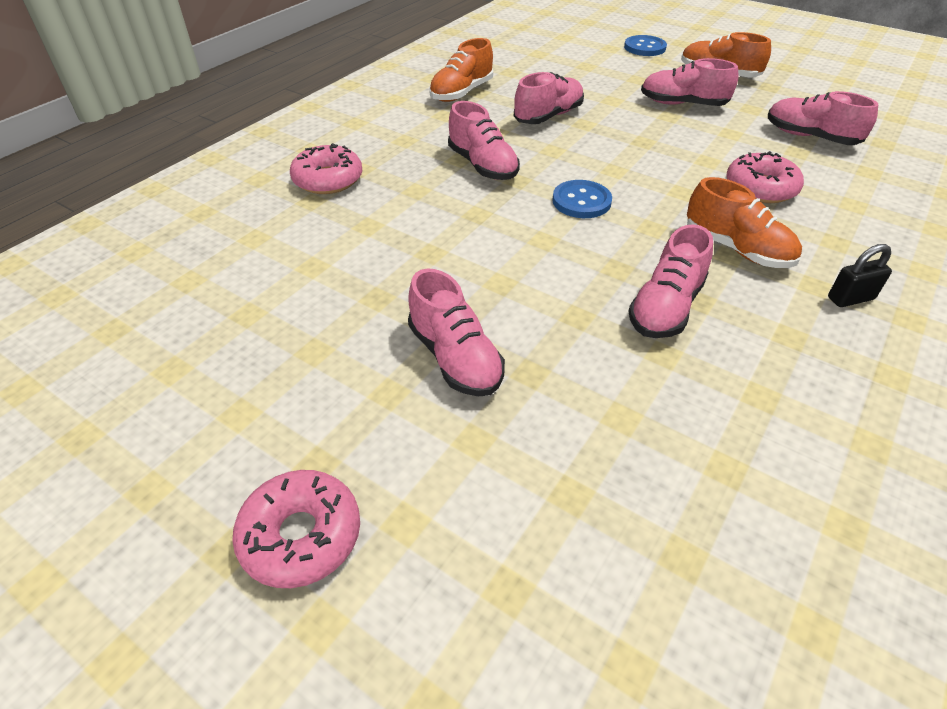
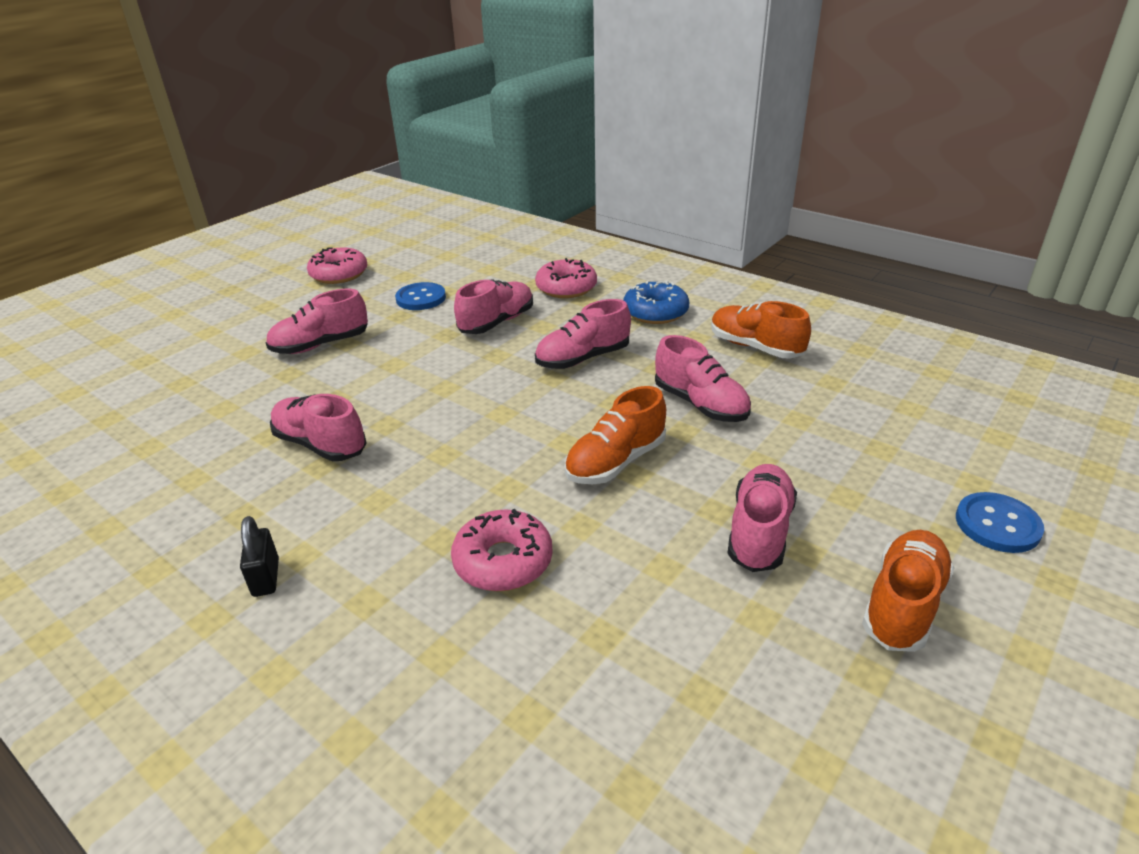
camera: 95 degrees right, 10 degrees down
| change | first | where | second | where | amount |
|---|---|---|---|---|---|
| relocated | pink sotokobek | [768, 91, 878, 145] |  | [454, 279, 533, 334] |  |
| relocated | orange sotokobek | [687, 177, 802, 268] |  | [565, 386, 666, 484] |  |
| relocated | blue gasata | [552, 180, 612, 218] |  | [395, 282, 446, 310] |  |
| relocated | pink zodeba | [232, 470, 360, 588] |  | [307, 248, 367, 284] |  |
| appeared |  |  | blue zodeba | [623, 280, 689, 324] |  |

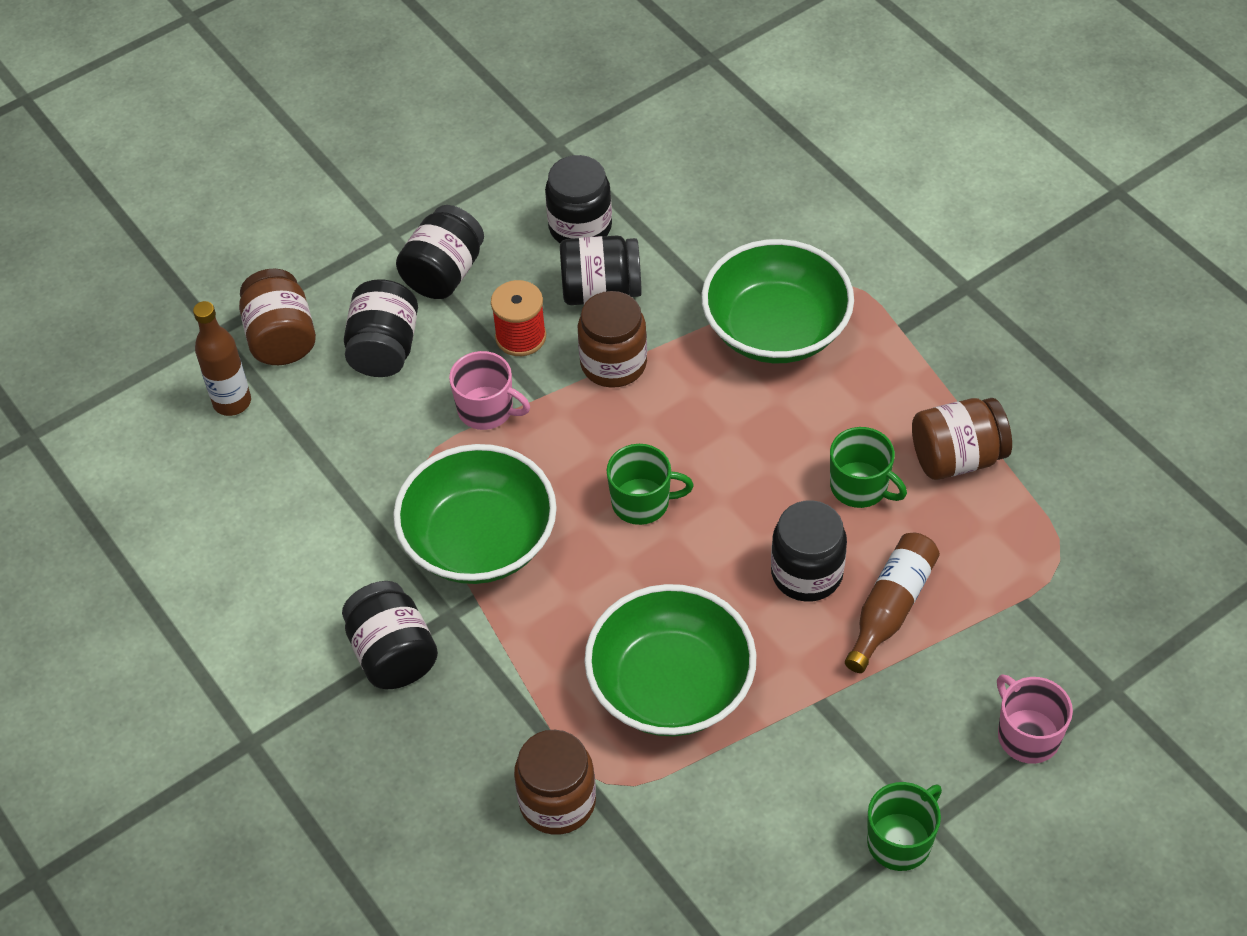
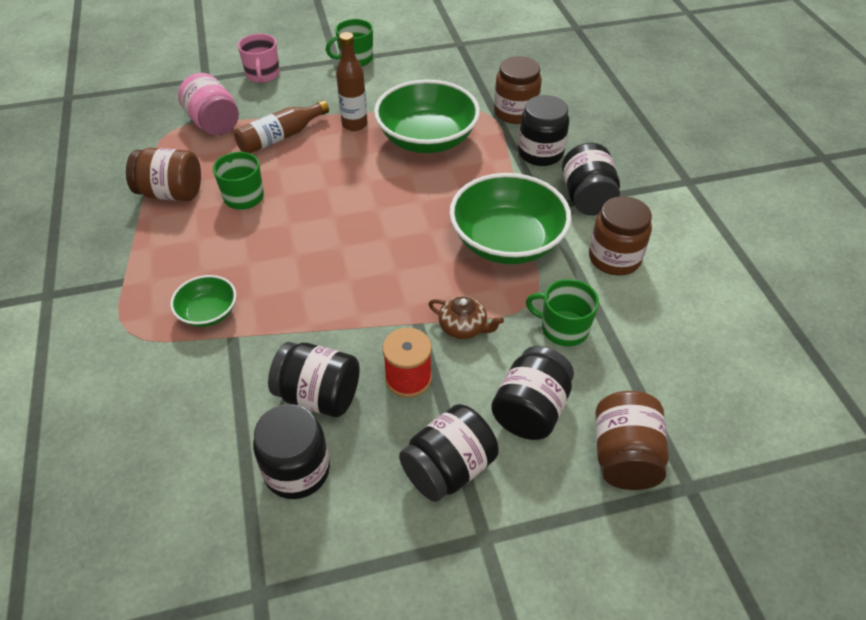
camera: 160 degrees left, 5 degrees down
| change | first | where | second | where | amount |
|---|---|---|---|---|---|
| size | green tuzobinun | [701, 239, 854, 363] |  | [170, 275, 236, 327] | x0.50 |
| relocated | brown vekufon | [578, 291, 647, 388] |  | [589, 196, 652, 276] |  |
| relocated | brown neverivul | [193, 301, 251, 416] |  | [336, 32, 368, 131] |  |
| exchanged | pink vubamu | [449, 351, 530, 430] | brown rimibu | [428, 296, 504, 339] |  |
| relocated | green vubamu | [606, 444, 694, 525] |  | [526, 279, 599, 346] |  |
| relocated | black vekufon | [771, 500, 847, 602] |  | [518, 95, 569, 166] |  |
| appeared |  |  | pink vekufon | [178, 73, 239, 135] |  |

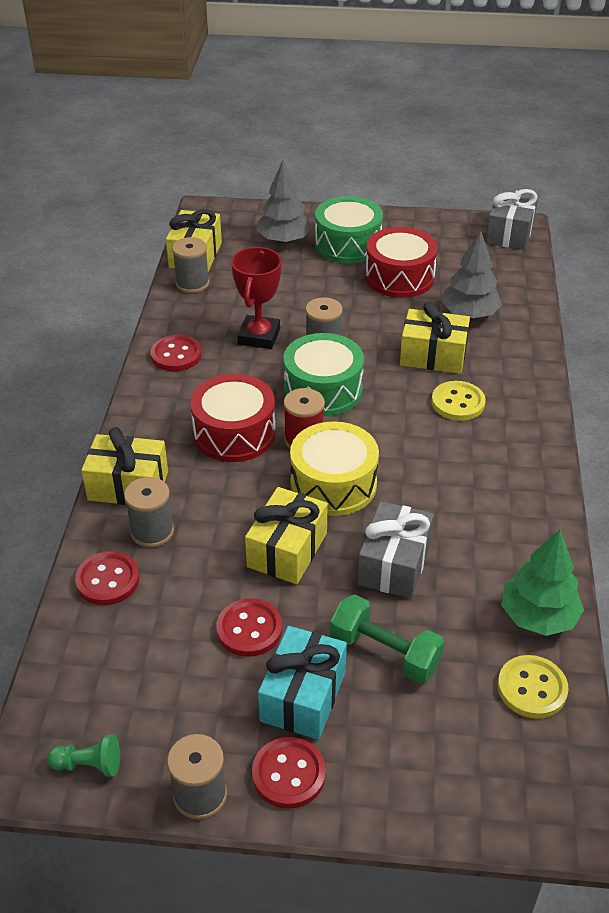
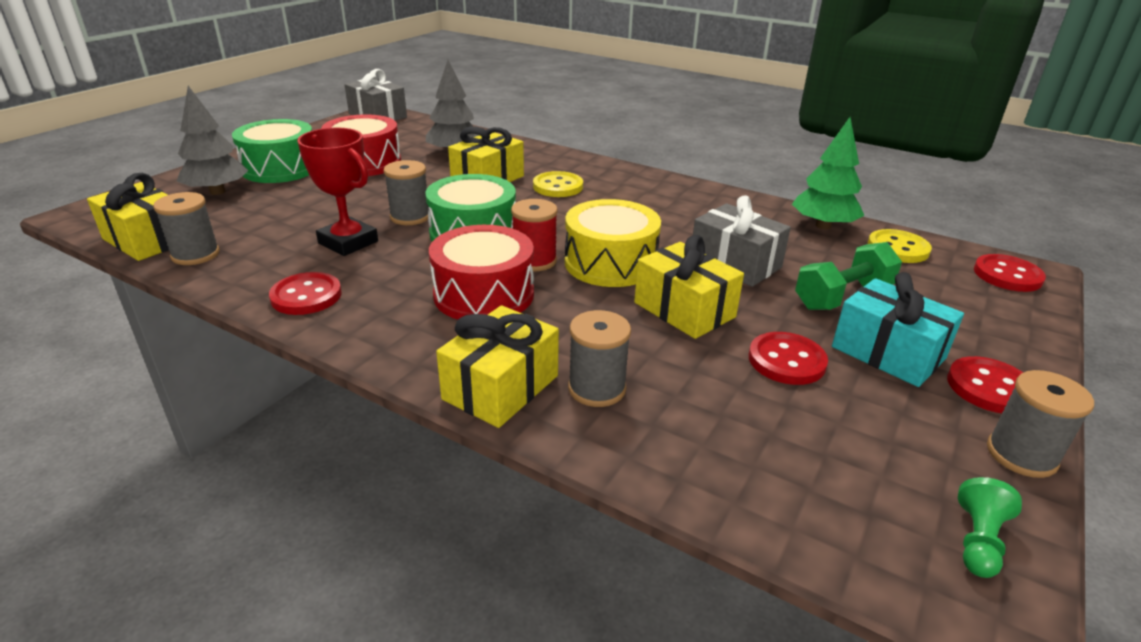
camera: 65 degrees left, 10 degrees down
| change | first | where | second | where | amount |
|---|---|---|---|---|---|
| relocated | red gasata | [75, 551, 139, 605] |  | [974, 254, 1046, 292] |  |

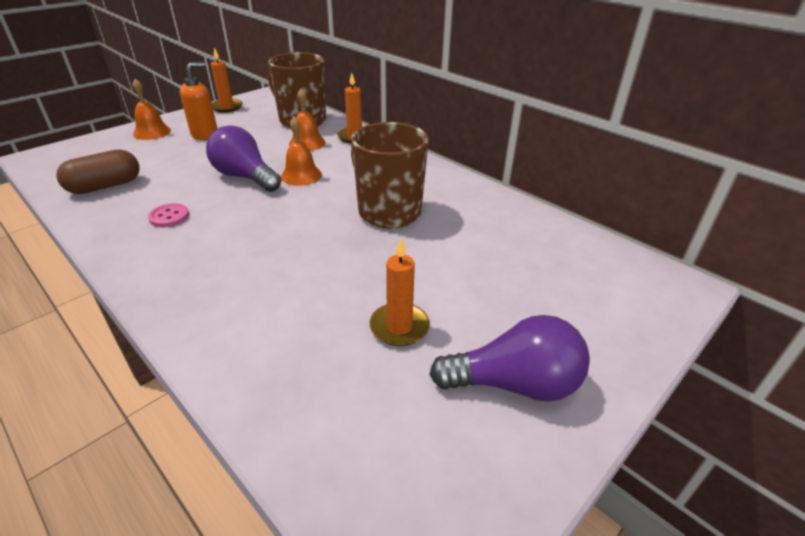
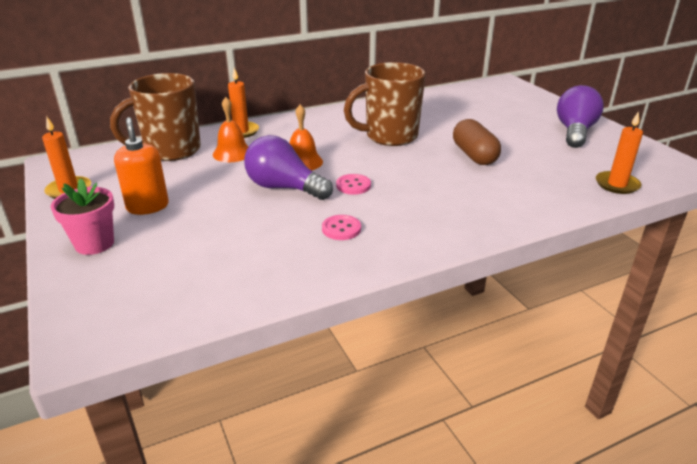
camera: 70 degrees left, 5 degrees down
| change | first | where | second | where | amount |
|---|---|---|---|---|---|
| exchanged | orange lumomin | [133, 79, 171, 140] | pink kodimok | [51, 179, 114, 255] |  |
| spun | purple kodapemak | [206, 125, 281, 192] |  | [244, 135, 333, 200] | 60 degrees clockwise |
| relocated | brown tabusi | [56, 149, 140, 194] |  | [453, 119, 501, 165] |  |
| relocated | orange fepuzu | [370, 239, 430, 346] |  | [596, 111, 643, 194] |  |
| appeared |  |  | pink gasata | [336, 174, 371, 195] |  |

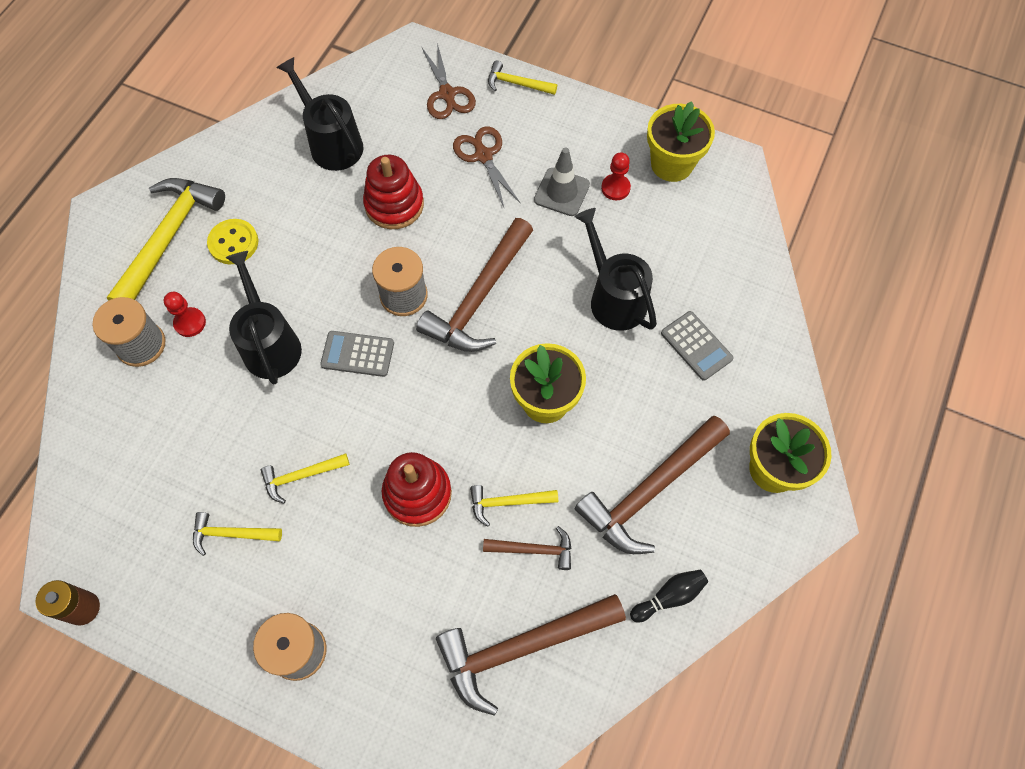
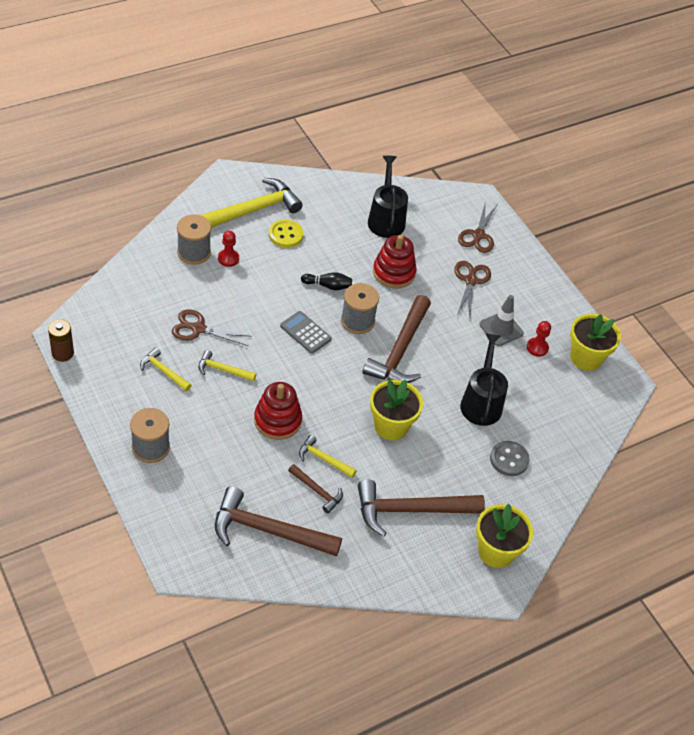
camera: 30 degrees right, 15 degrees down
| change | first | where | second | where | amount |
|---|---|---|---|---|---|
| missing | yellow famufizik | [488, 61, 557, 95] |  |  |  |
| spun | brown famufizik | [416, 218, 533, 352] |  | [363, 295, 431, 383] | 45 degrees counterclockwise |
| missing | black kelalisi | [225, 251, 302, 384] |  |  |  |
| exchanged | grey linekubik | [661, 311, 733, 381] | grey gasata | [490, 441, 530, 476] |  |
| relocated | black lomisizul | [630, 570, 708, 623] |  | [301, 272, 352, 290] |  |
| appeared |  |  | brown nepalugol | [172, 309, 252, 346] |  |

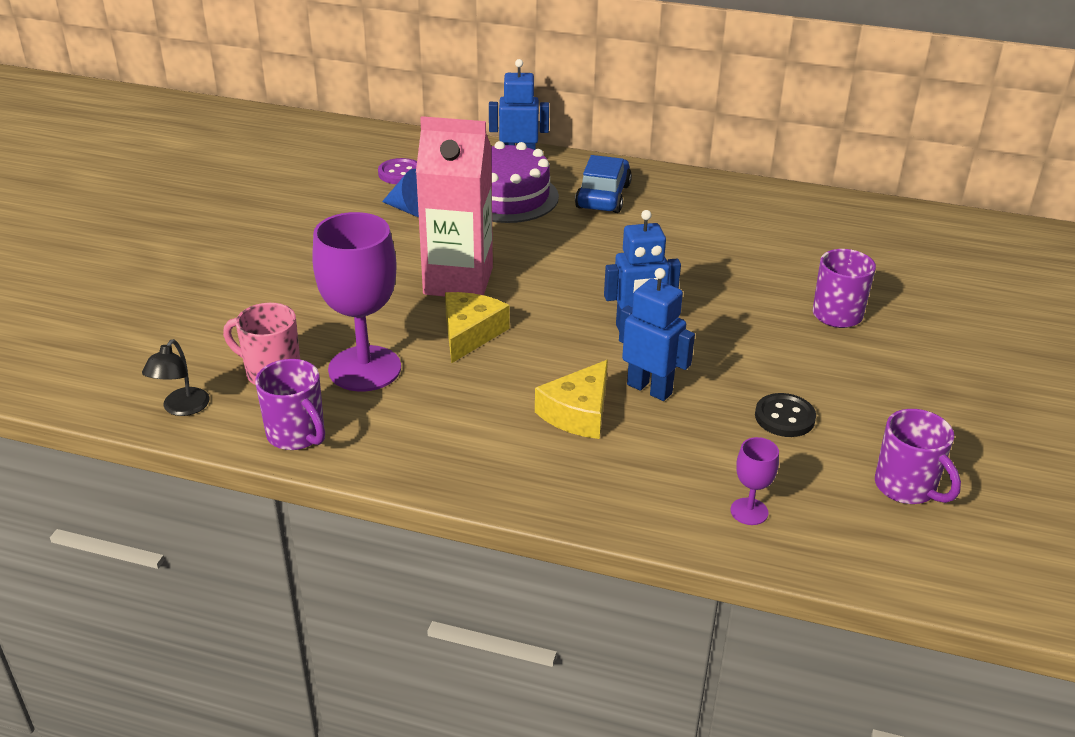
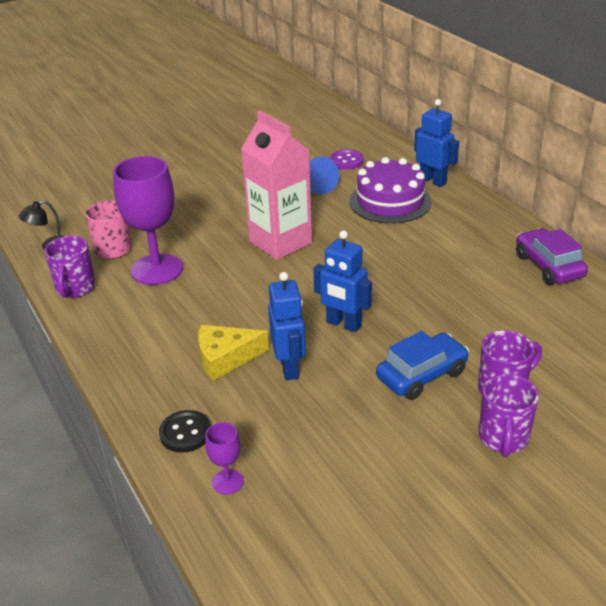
camera: 45 degrees right, 0 degrees up
| change | first | where | second | where | amount |
|---|---|---|---|---|---|
| relocated | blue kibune | [575, 155, 632, 213] |  | [376, 331, 469, 400] |  |
| missing | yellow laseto | [445, 292, 510, 363] |  |  |  |
| relocated | black gasata | [755, 393, 816, 437] |  | [159, 410, 211, 453] |  |
| relocated | purple vubamu | [875, 409, 961, 504] |  | [479, 374, 539, 457] |  |
| appeared |  |  | purple kibune | [516, 228, 588, 285] |  |

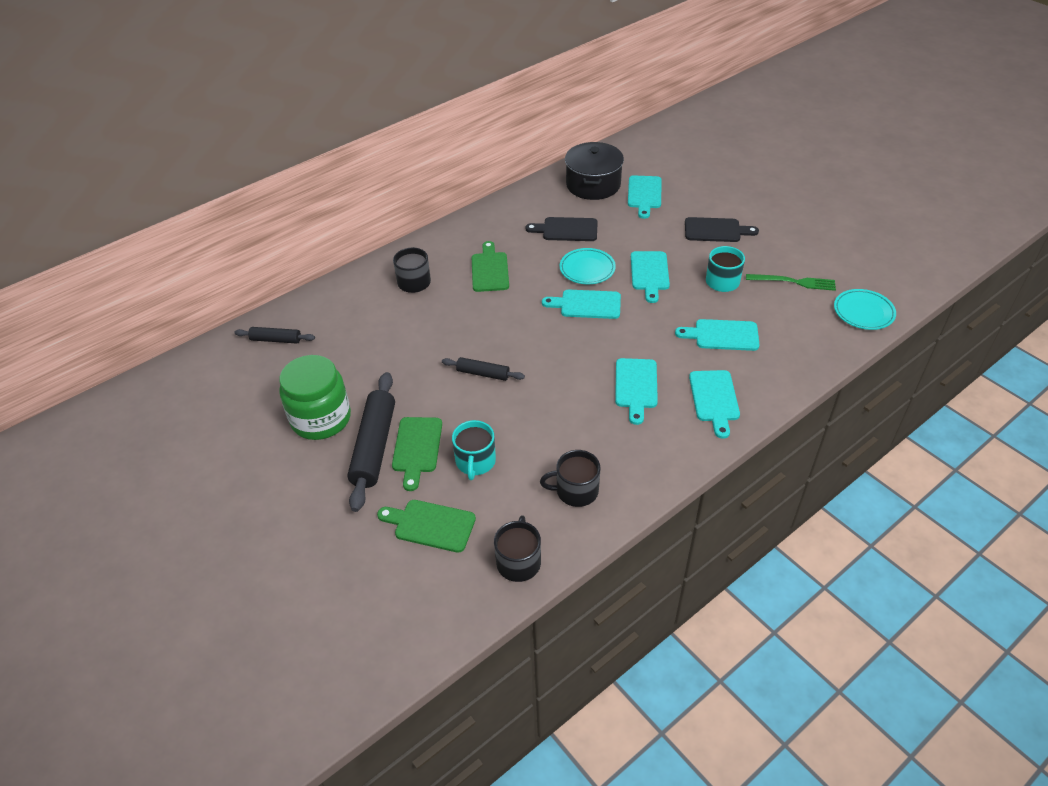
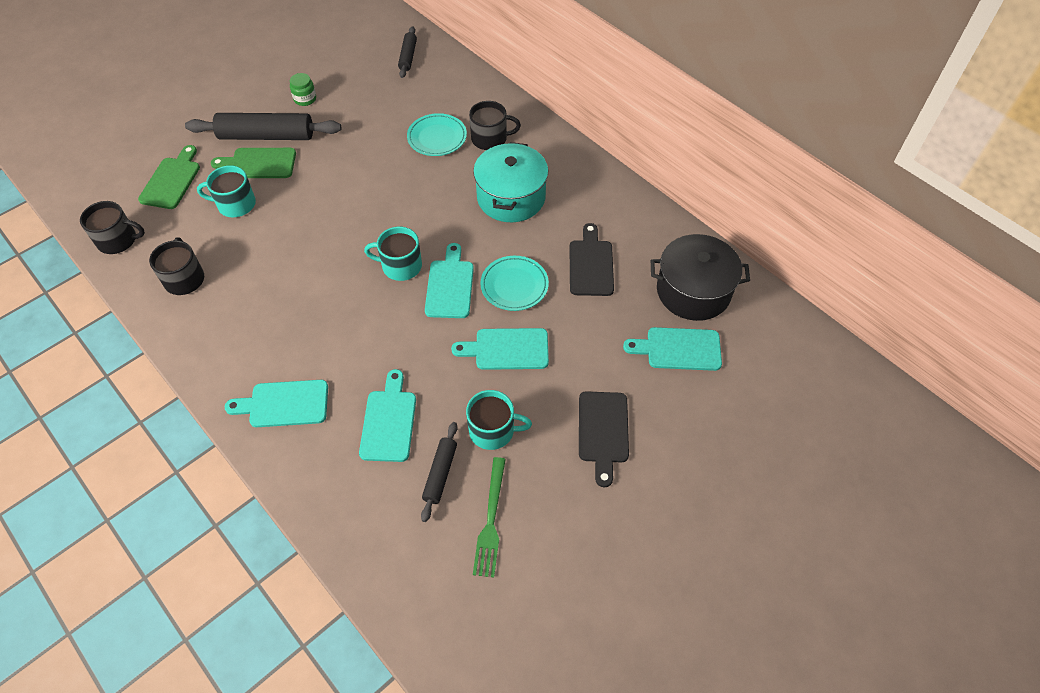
camera: 85 degrees right, 10 degrees up
| change | first | where | second | where | amount |
|---|---|---|---|---|---|
| exchanged | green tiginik | [472, 241, 509, 292] | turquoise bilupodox | [473, 142, 548, 222] |  |
| relocated | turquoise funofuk | [834, 289, 896, 330] |  | [407, 113, 467, 156] |  |
| size | green vekufon | [279, 355, 351, 440] |  | [290, 73, 316, 106] | x0.42 |
| relocated | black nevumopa | [442, 357, 525, 381] |  | [421, 422, 458, 522] |  |
| missing | turquoise tiginik | [615, 358, 658, 425] |  |  |  |
| appeared |  |  | turquoise vubamu | [364, 227, 422, 281] |  |

